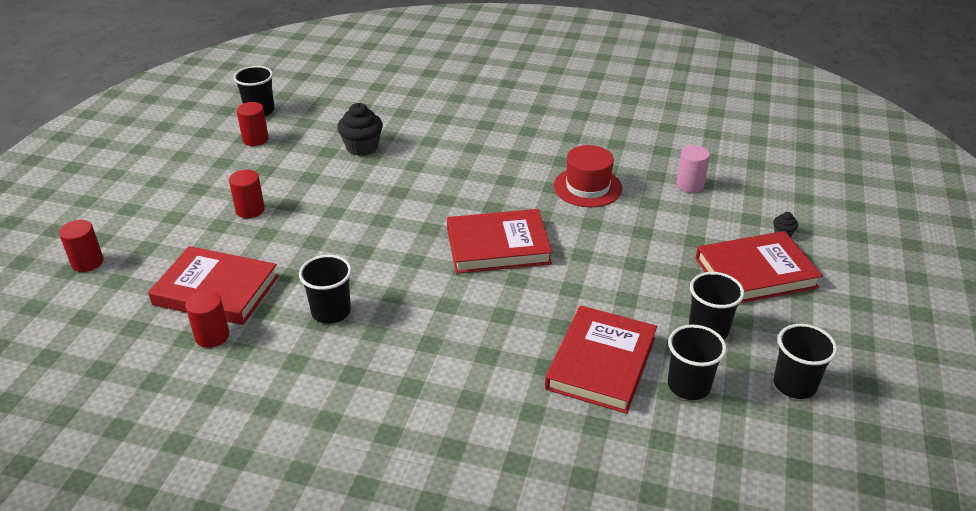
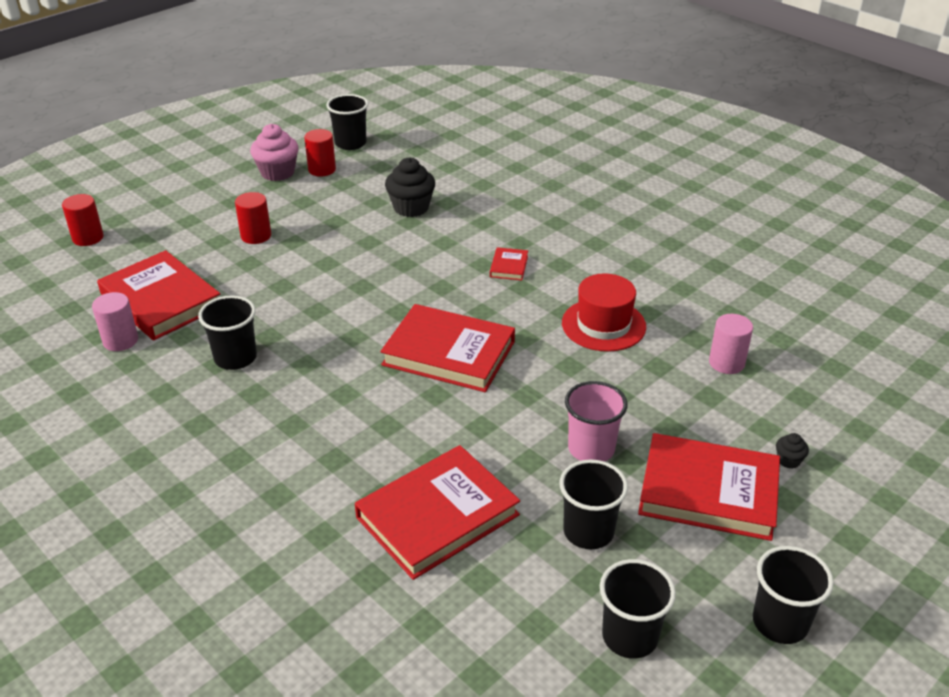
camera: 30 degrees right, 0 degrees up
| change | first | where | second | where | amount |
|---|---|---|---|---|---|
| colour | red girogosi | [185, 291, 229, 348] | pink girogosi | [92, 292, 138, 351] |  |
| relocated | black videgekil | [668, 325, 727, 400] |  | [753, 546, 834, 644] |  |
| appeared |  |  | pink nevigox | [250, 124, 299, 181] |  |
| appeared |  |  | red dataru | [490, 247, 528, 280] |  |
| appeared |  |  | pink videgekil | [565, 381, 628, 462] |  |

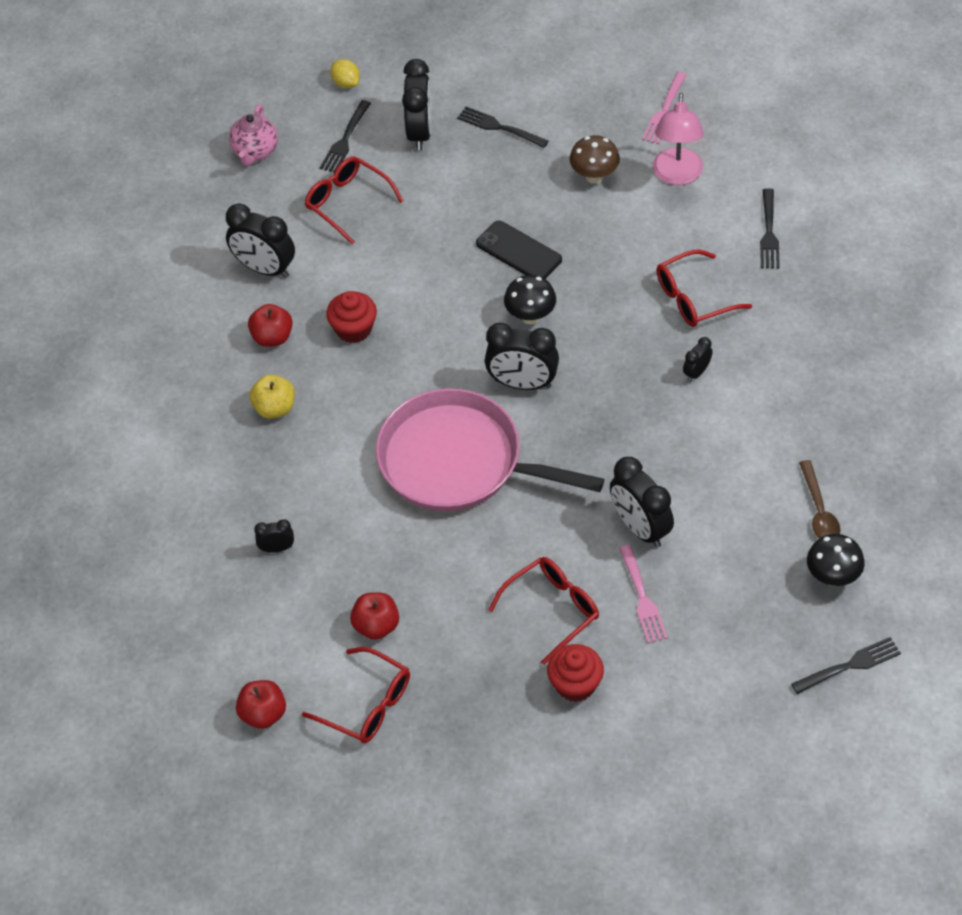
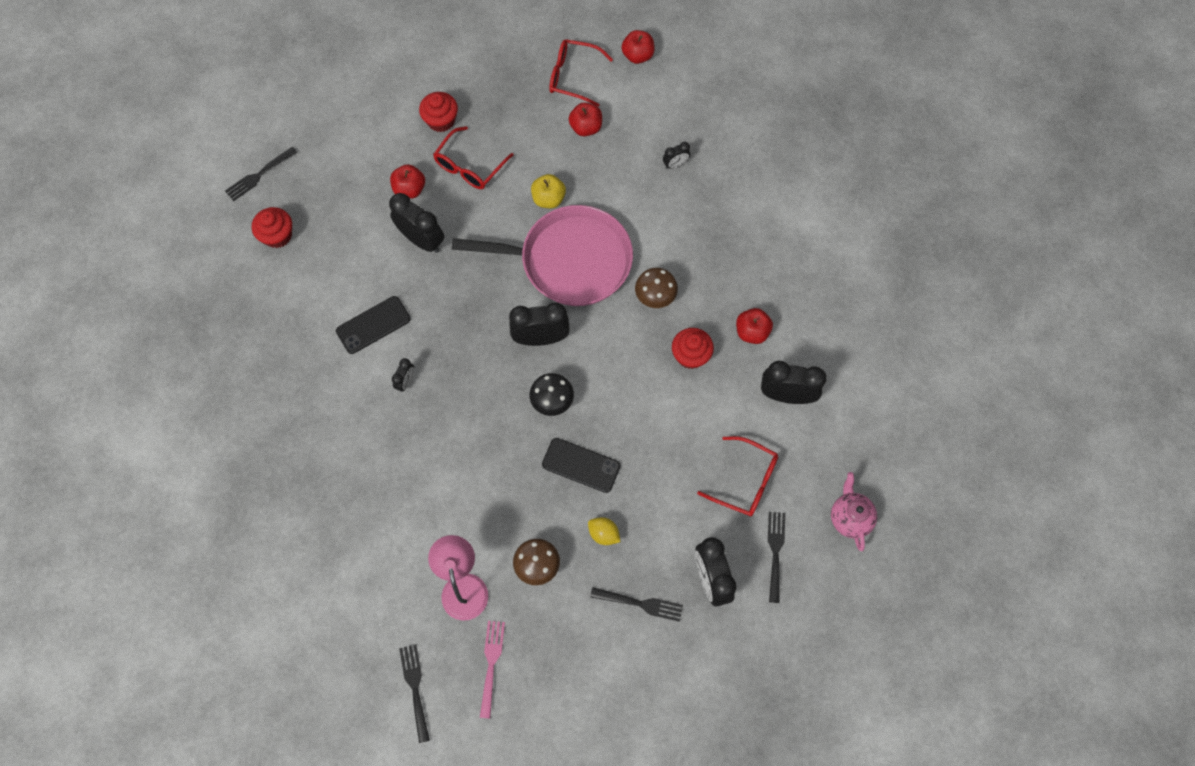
camera: 160 degrees right, 15 degrees up
| change | first | where | second | where | amount |
|---|---|---|---|---|---|
| relocated | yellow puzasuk | [330, 59, 360, 88] |  | [588, 517, 621, 545] |  |
| relocated | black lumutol | [760, 188, 780, 268] |  | [399, 644, 430, 743] |  |
| missing | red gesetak | [657, 250, 752, 327] |  |  |  |
| relocated | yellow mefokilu | [249, 375, 295, 419] |  | [531, 174, 566, 208] |  |
| missing | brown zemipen | [799, 460, 841, 538] |  |  |  |
| exchanged | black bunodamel | [807, 534, 865, 586] | red nevigox | [252, 207, 292, 248] |  |
| exchanged | pink lumutol | [619, 545, 668, 643] | red mefokilu | [390, 164, 425, 199] |  |
| appeared |  |  | brown bunodamel | [635, 268, 678, 308] |  |
| appeared |  |  | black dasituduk | [336, 296, 411, 354] |  |

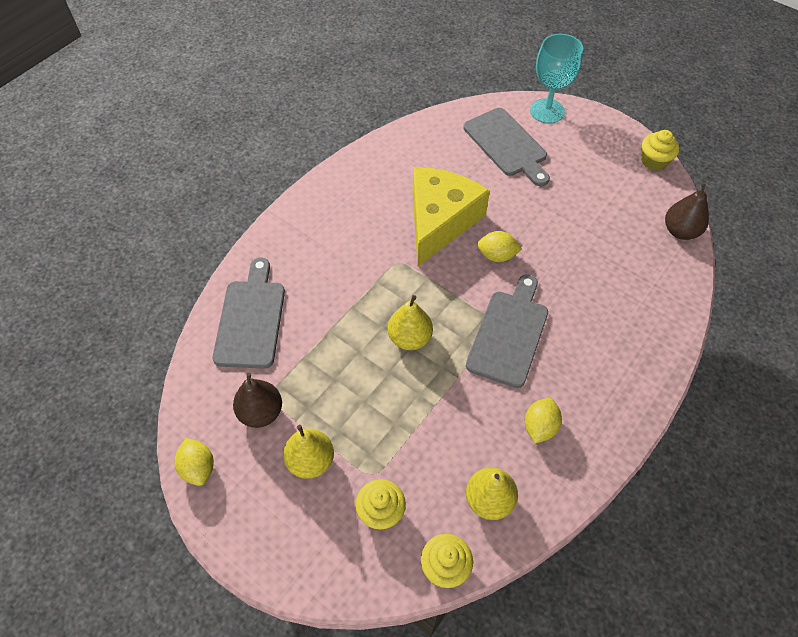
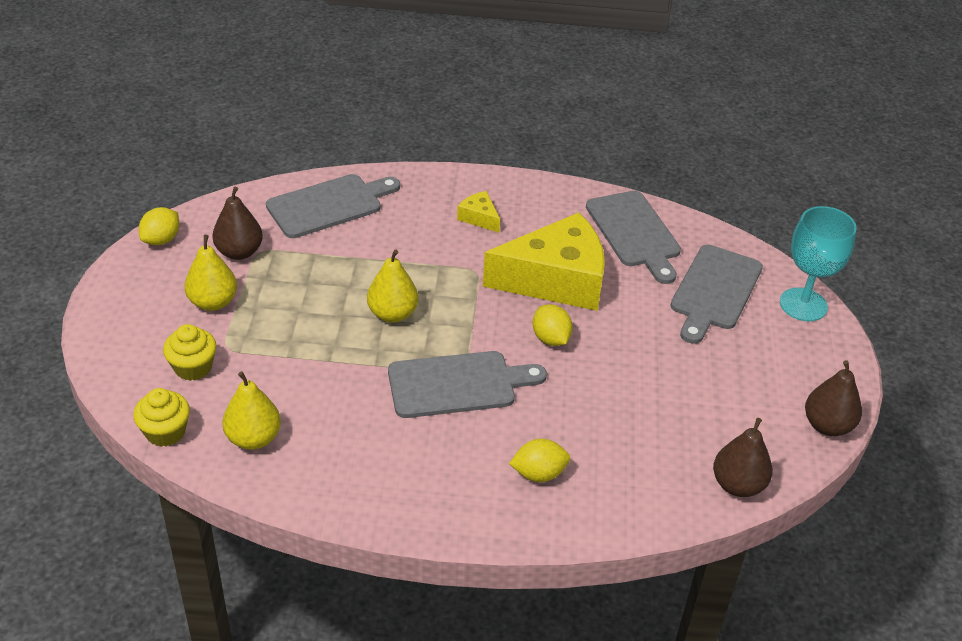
camera: 55 degrees right, 15 degrees down
| change | first | where | second | where | amount |
|---|---|---|---|---|---|
| exchanged | yellow nevigox | [642, 130, 680, 171] | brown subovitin | [805, 360, 862, 436] |  |
| relocated | yellow puzasuk | [525, 398, 562, 444] |  | [509, 439, 570, 482] |  |
| appeared |  |  | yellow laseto | [457, 191, 500, 233] |  |
| appeared |  |  | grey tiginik | [586, 191, 681, 284] |  |

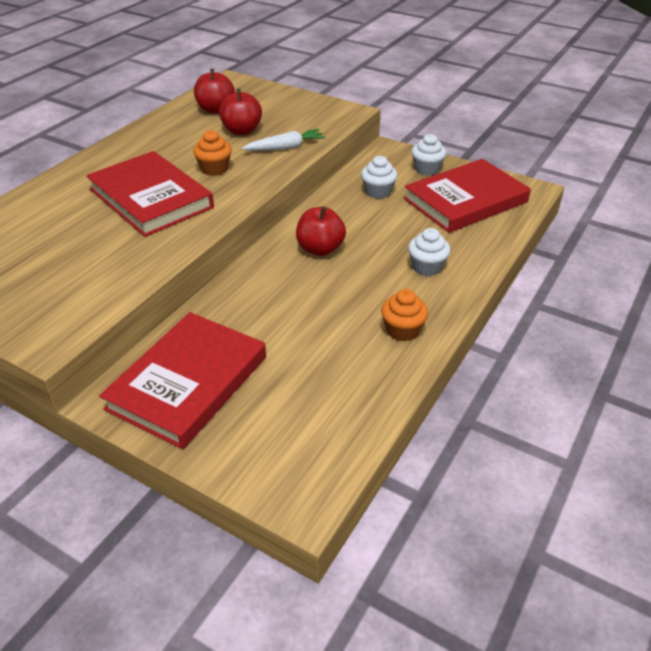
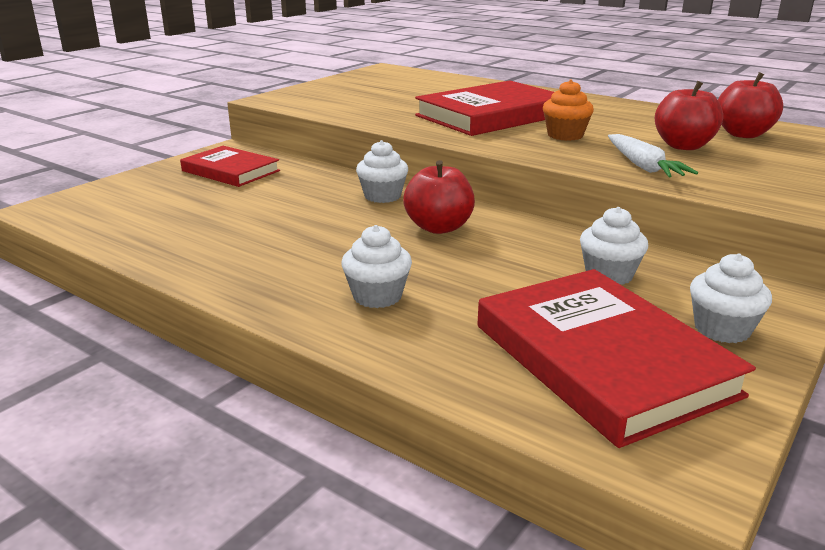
camera: 95 degrees right, 15 degrees down
| change | first | where | second | where | amount |
|---|---|---|---|---|---|
| missing | orange nevigox | [381, 289, 428, 341] |  |  |  |
| size | red dataru | [99, 312, 266, 449] |  | [180, 146, 280, 187] | x0.62 |
| appeared |  |  | white nevigox | [356, 140, 408, 203] |  |

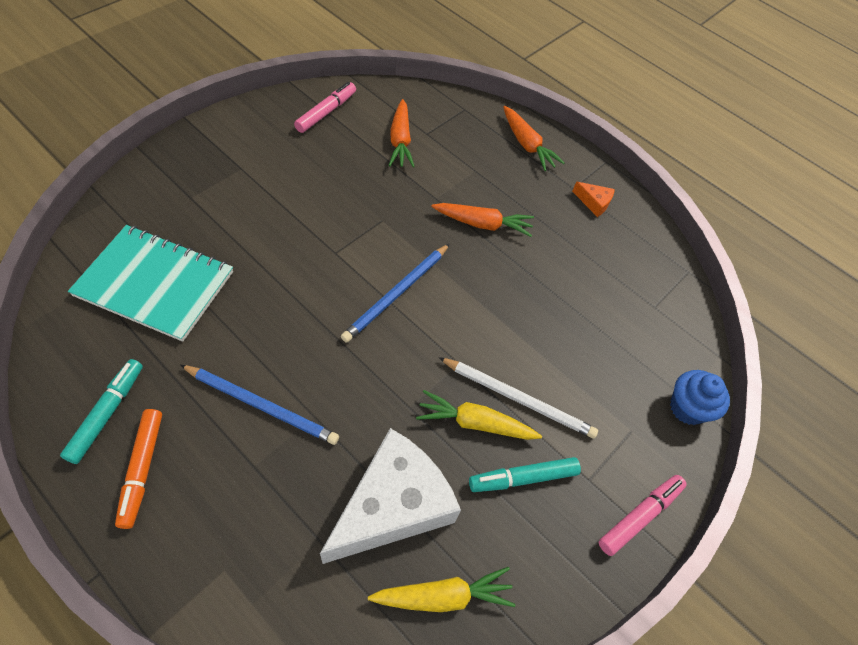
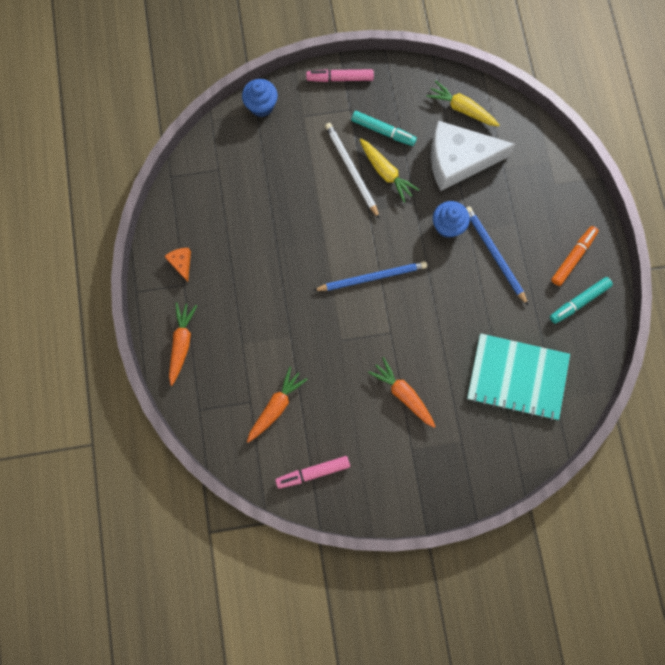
camera: 135 degrees left, 20 degrees up
| change | first | where | second | where | amount |
|---|---|---|---|---|---|
| relocated | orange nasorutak | [432, 203, 534, 237] |  | [368, 357, 436, 428] |  |
| spun | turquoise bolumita | [68, 225, 233, 342] |  | [467, 333, 570, 421] | 45 degrees counterclockwise |
| appeared |  |  | blue nevigox | [433, 201, 470, 238] |  |

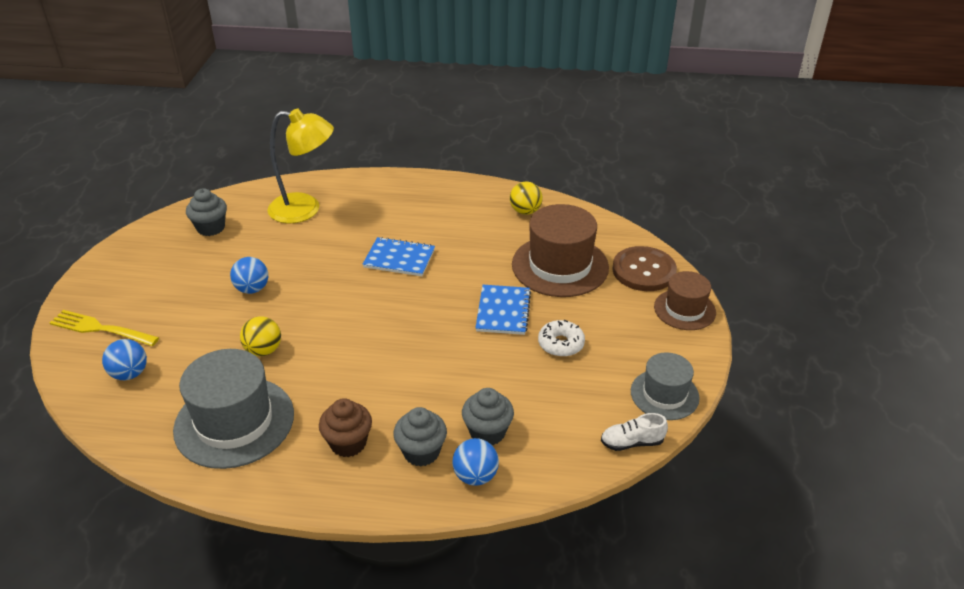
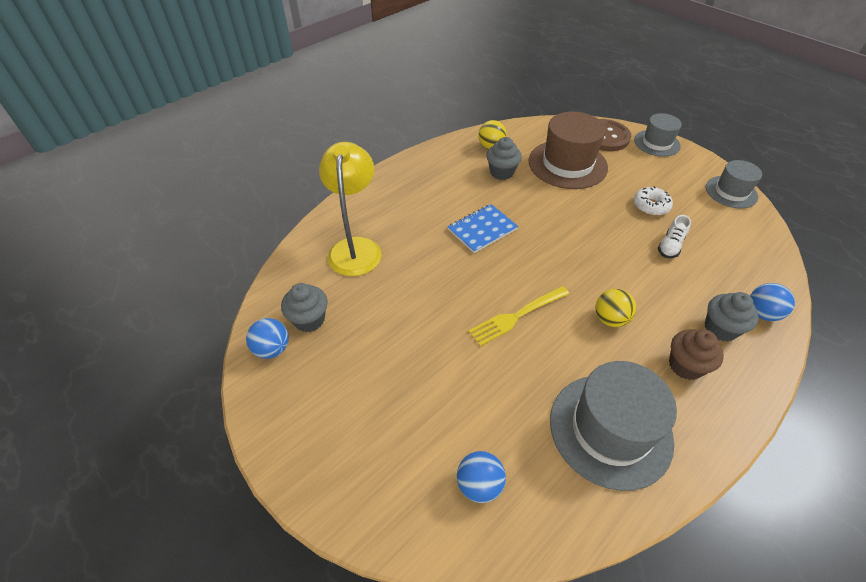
camera: 50 degrees left, 10 degrees up
| change | first | where | second | where | amount |
|---|---|---|---|---|---|
| spun | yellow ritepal | [267, 109, 334, 224] |  | [319, 142, 382, 276] | 45 degrees counterclockwise |
| relocated | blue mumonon | [230, 257, 268, 294] |  | [246, 318, 289, 359] |  |
| colour | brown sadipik | [654, 271, 716, 330] | grey sadipik | [634, 113, 682, 157] |  |
| missing | blue bolumita | [476, 285, 531, 335] |  |  |  |
| relocated | yellow lumutol | [50, 310, 159, 346] |  | [468, 286, 569, 346] |  |
| relocated | yellow mumonon | [240, 316, 281, 356] |  | [595, 289, 637, 327] |  |
| relocated | grey nevigox | [462, 388, 514, 445] |  | [486, 137, 522, 180] |  |
| relocated | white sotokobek | [601, 413, 668, 451] |  | [658, 215, 691, 258] |  |

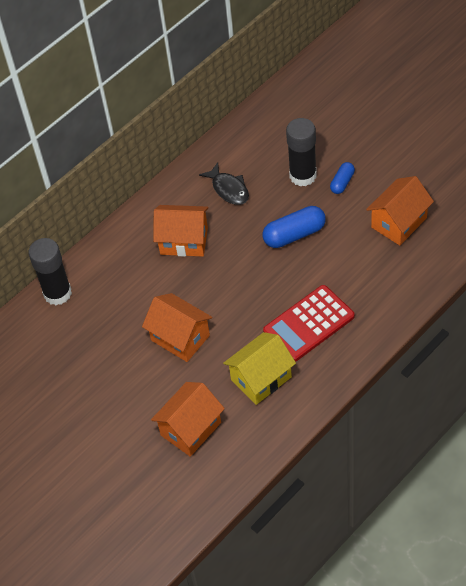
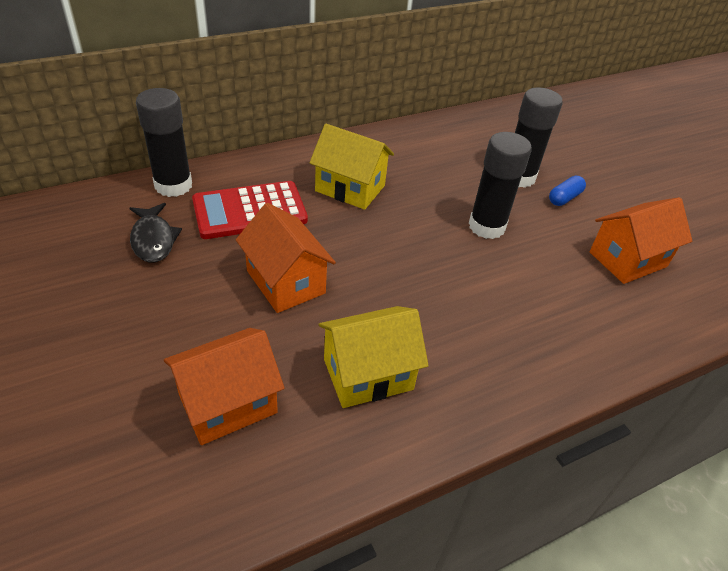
camera: 10 degrees right, 10 degrees down
| change | first | where | second | where | amount |
|---|---|---|---|---|---|
| relocated | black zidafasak | [199, 162, 249, 205] |  | [130, 203, 182, 262] |  |
| colour | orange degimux | [153, 205, 208, 257] | yellow degimux | [309, 124, 394, 210] |  |
| exchanged | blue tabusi | [263, 206, 326, 248] | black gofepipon | [469, 132, 532, 239] |  |
| relocated | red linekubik | [263, 285, 355, 362] |  | [192, 181, 308, 239] |  |

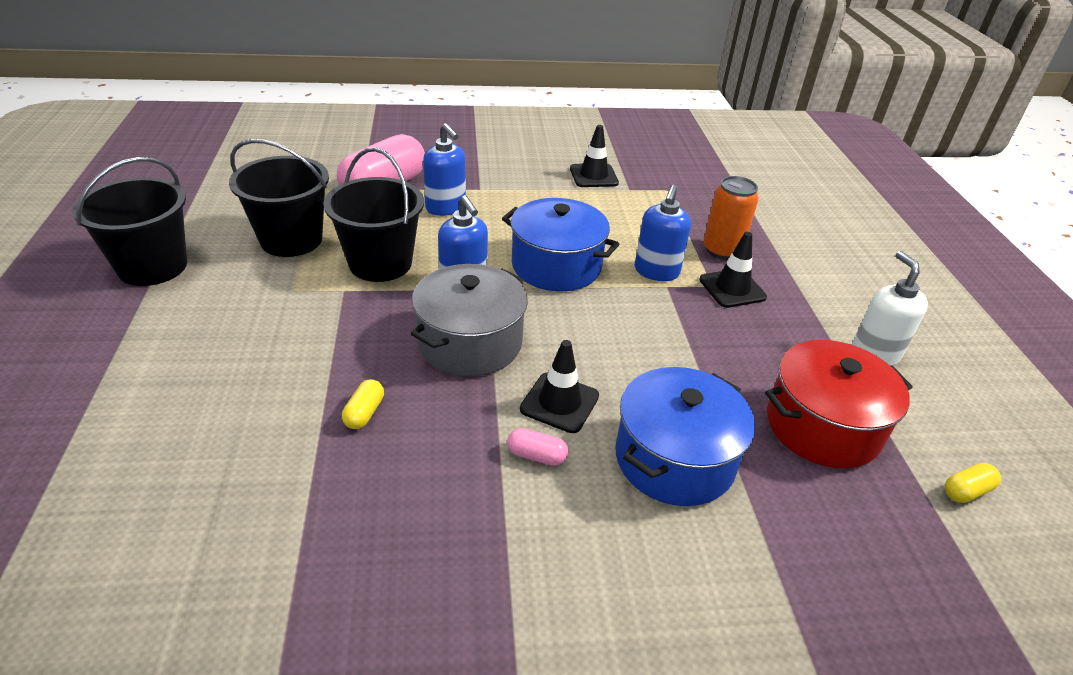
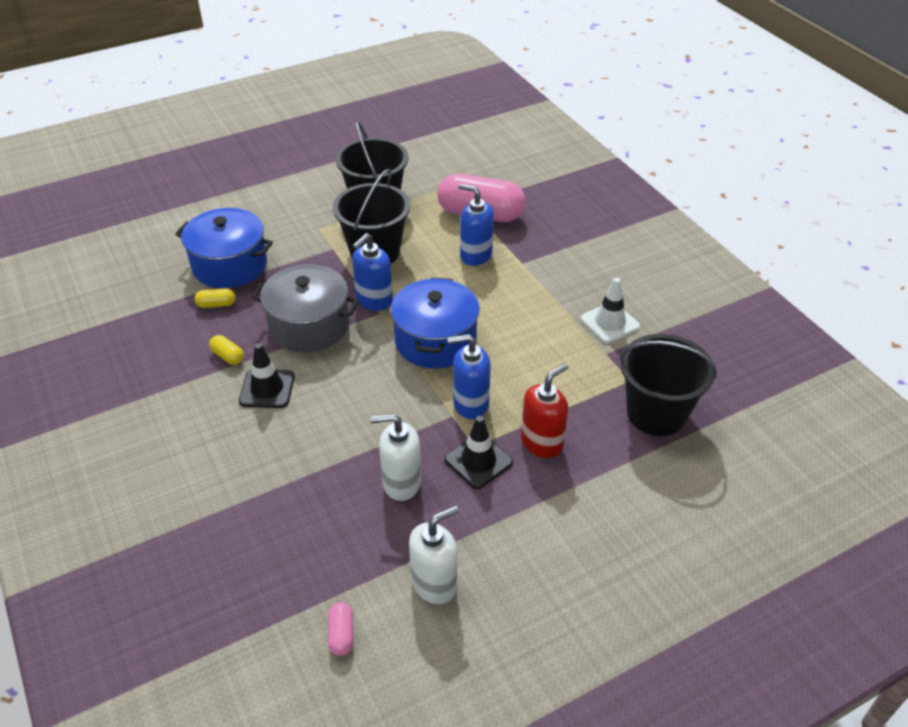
camera: 70 degrees right, 5 degrees up
| change | first | where | second | where | amount |
|---|---|---|---|---|---|
| spun | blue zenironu | [423, 123, 466, 216] |  | [459, 183, 494, 266] | 90 degrees clockwise |
| colour | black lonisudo | [570, 125, 619, 187] | white lonisudo | [580, 278, 640, 343] |  |
| relocated | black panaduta | [72, 157, 187, 286] |  | [619, 334, 717, 436] |  |
| exchanged | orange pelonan | [703, 176, 759, 259] | red zenironu | [521, 363, 568, 458] |  |
| missing | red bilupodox | [765, 340, 913, 469] |  |  |  |
| relocated | blue bilupodox | [615, 367, 755, 506] |  | [175, 208, 273, 288] |  |
| relocated | pink tabusi | [507, 428, 568, 466] |  | [328, 603, 353, 656] |  |
| relocated | yellow tabusi | [945, 463, 1001, 503] |  | [209, 335, 244, 365] |  |
| appeared |  |  | white zenironu | [370, 414, 421, 501] |  |

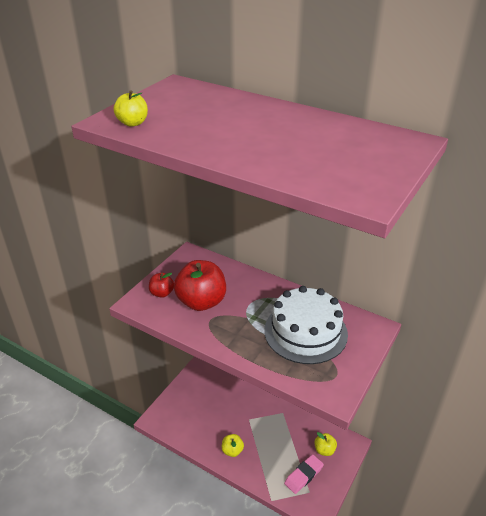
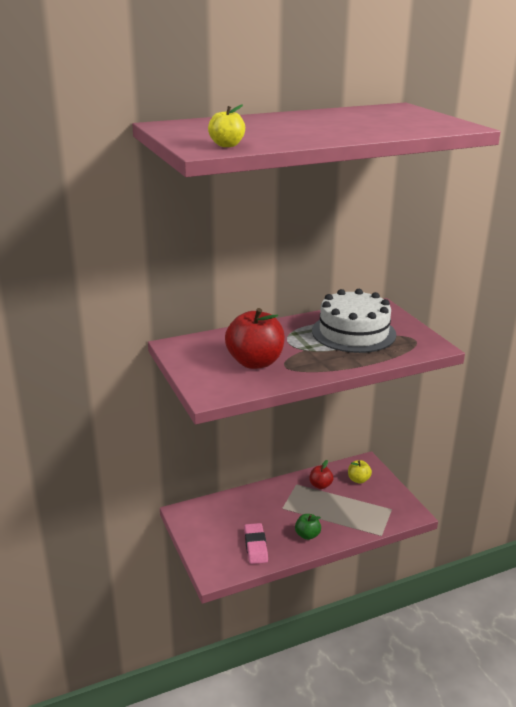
camera: 55 degrees left, 10 degrees down
| change | first | where | second | where | amount |
|---|---|---|---|---|---|
| relocated | red mefokilu | [149, 273, 174, 298] |  | [309, 460, 333, 489] |  |
| colour | yellow mefokilu | [222, 434, 244, 457] | green mefokilu | [295, 514, 321, 540] |  |
| relocated | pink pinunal | [284, 454, 324, 494] |  | [244, 523, 268, 564] |  |

